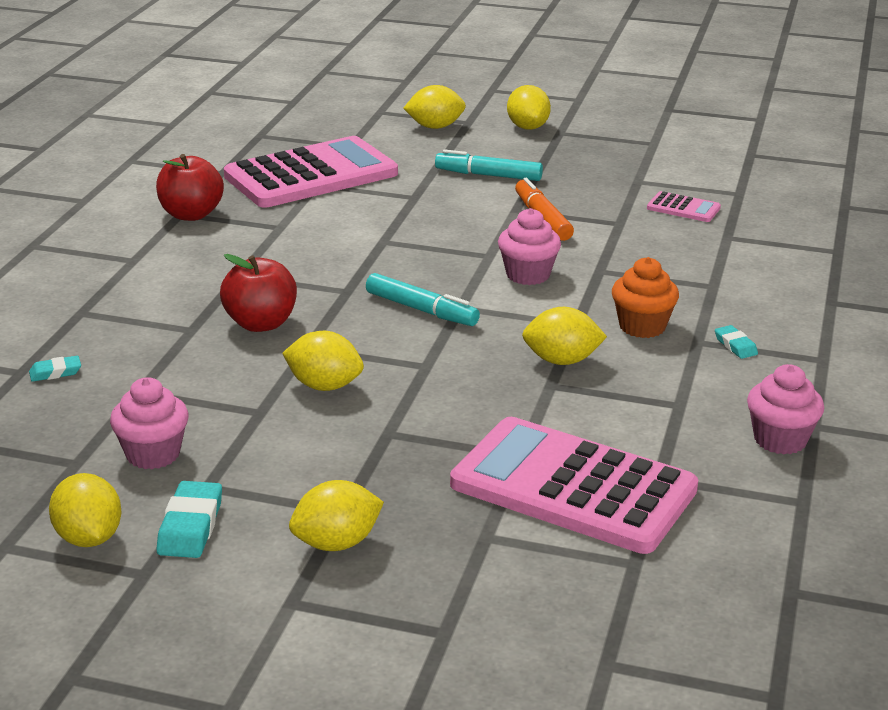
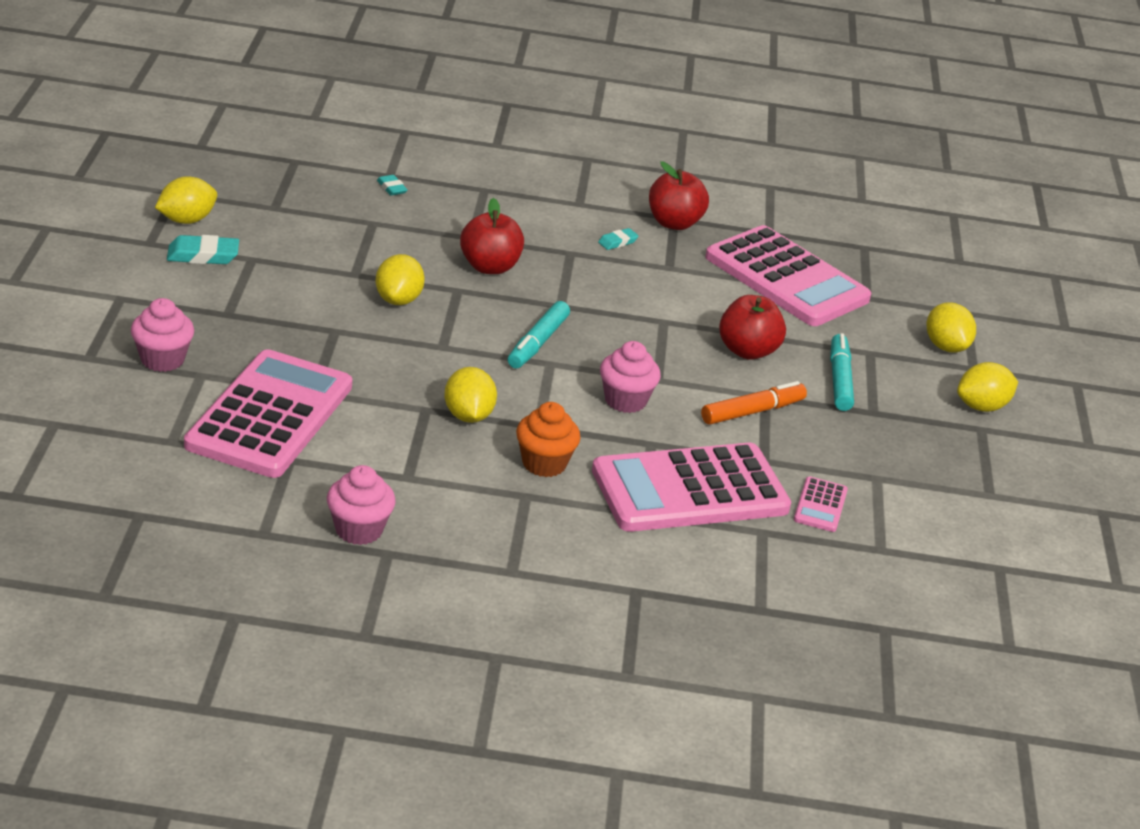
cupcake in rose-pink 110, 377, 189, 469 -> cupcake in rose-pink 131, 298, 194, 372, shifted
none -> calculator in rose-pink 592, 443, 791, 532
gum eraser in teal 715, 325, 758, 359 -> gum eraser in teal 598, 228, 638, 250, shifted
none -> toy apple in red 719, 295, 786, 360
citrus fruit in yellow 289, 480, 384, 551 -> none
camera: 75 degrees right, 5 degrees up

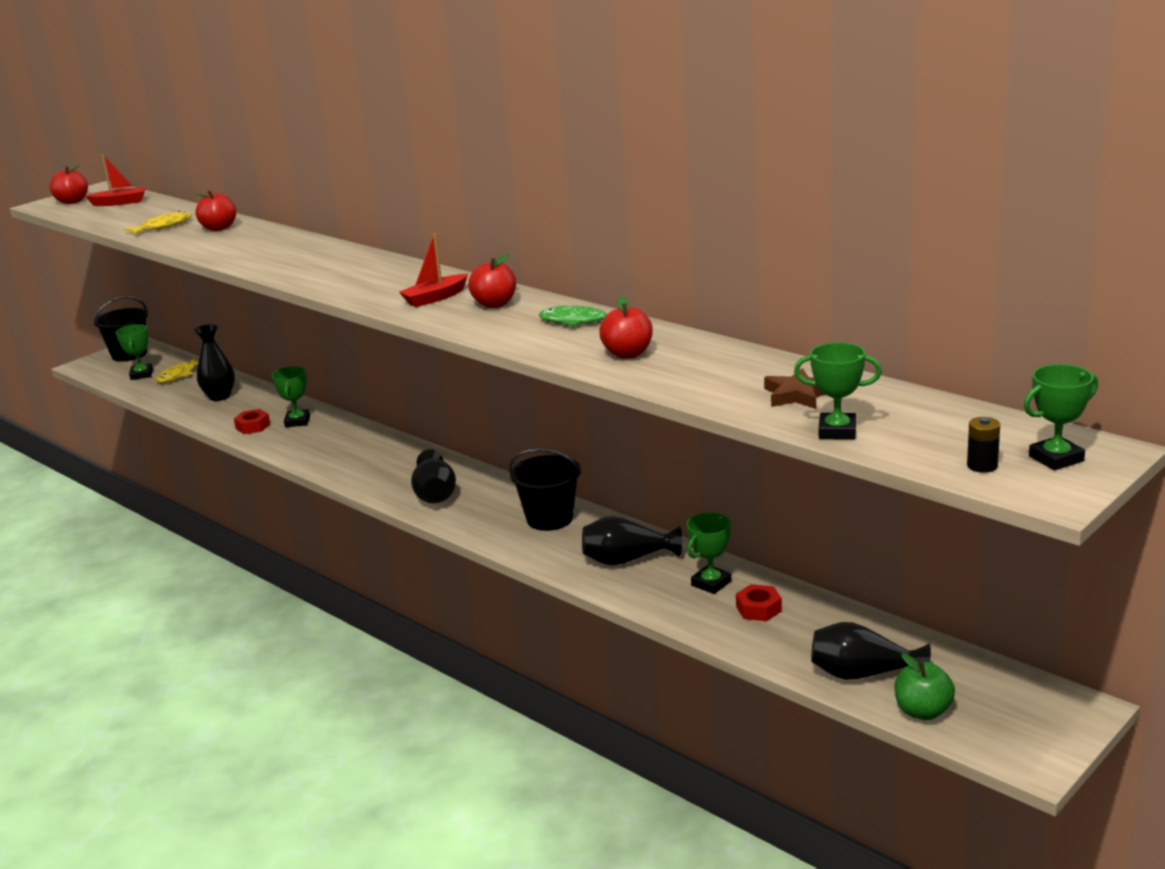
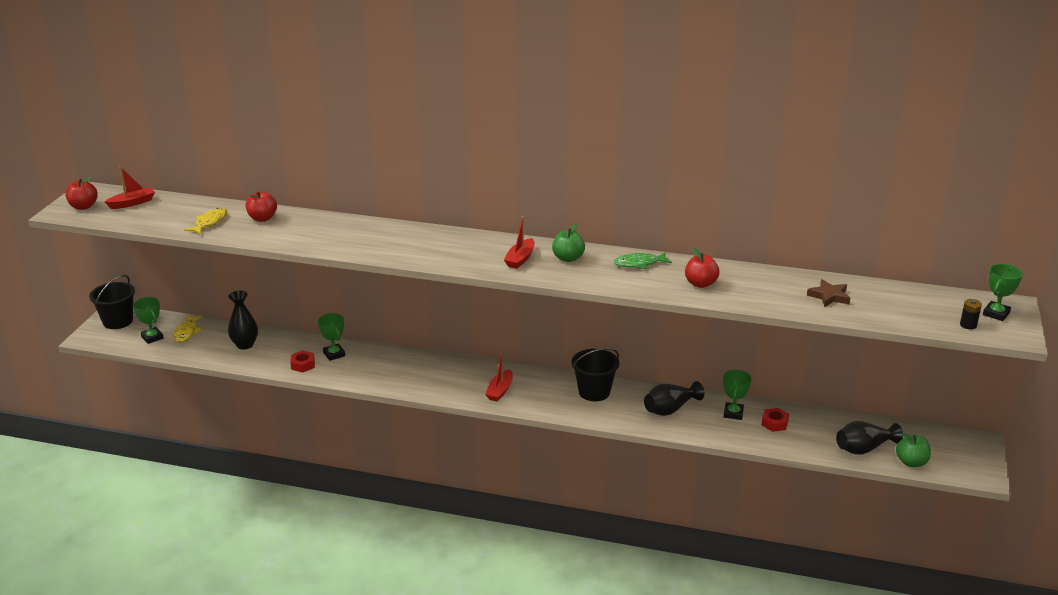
tall vase in ebony 411, 449, 456, 504 -> toy boat in red 485, 352, 513, 402
toy apple in red 468, 253, 516, 308 -> toy apple in emerald 552, 223, 585, 262
trophy in emerald 794, 342, 882, 439 -> none
camera: 30 degrees left, 5 degrees up

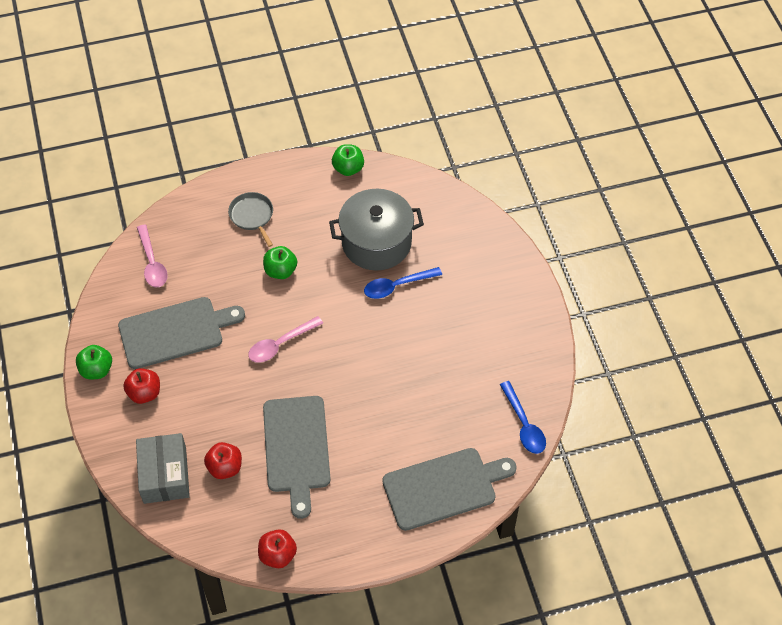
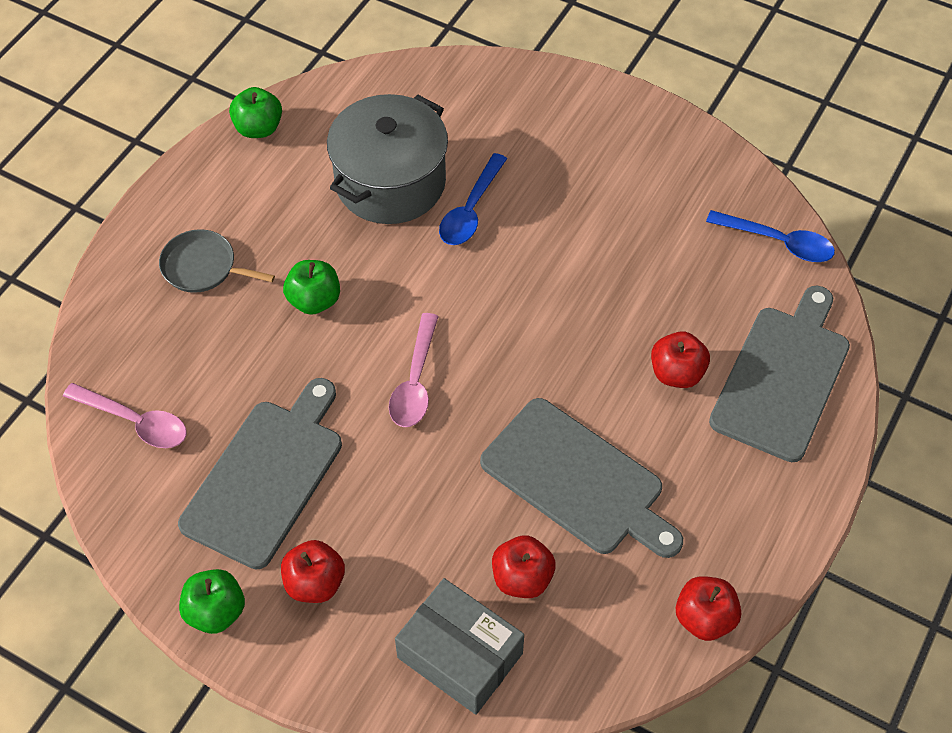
none -> toy apple in red 651, 331, 710, 388
camera: 45 degrees left, 0 degrees up

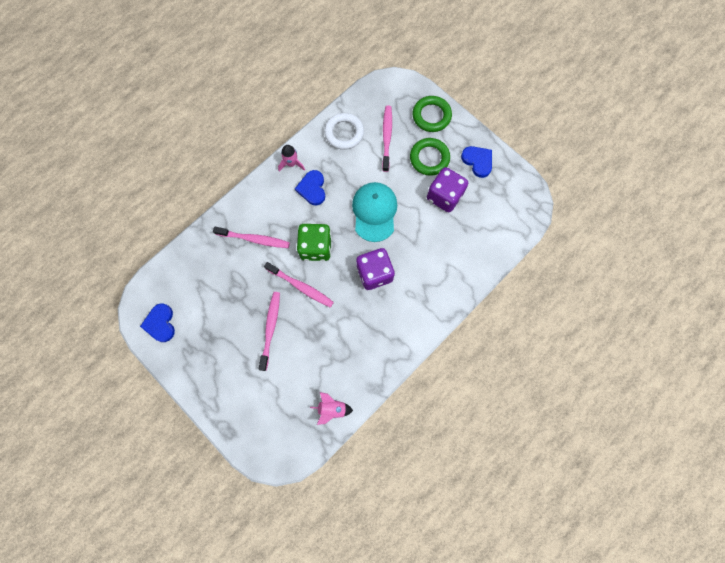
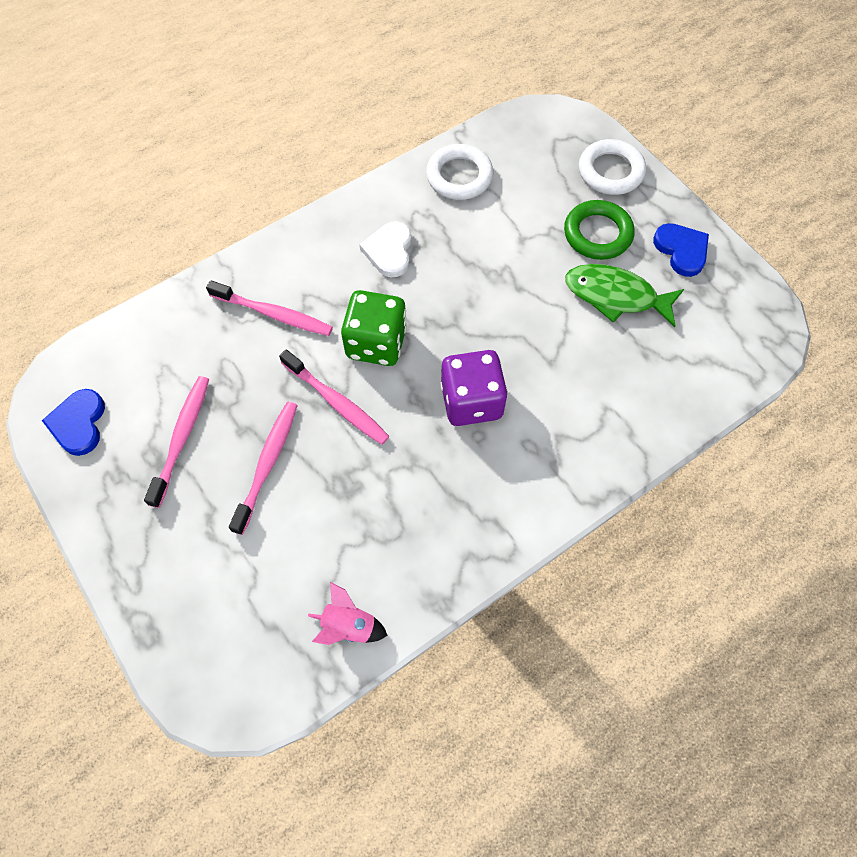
toothbrush in rose-pink 382, 105, 392, 172 -> toothbrush in rose-pink 144, 376, 209, 508, shifted
heart in cobalt 295, 170, 325, 206 -> heart in pure white 359, 221, 412, 277
game die in violet 427, 167, 468, 212 -> toy fish in emerald 565, 264, 684, 327
torus in emerald 413, 96, 452, 132 -> torus in pure white 579, 139, 646, 195
toy rocket in rose-pink 278, 145, 305, 171 -> none
peaked cap in teal 352, 182, 397, 242 -> none
camera: 10 degrees right, 10 degrees down

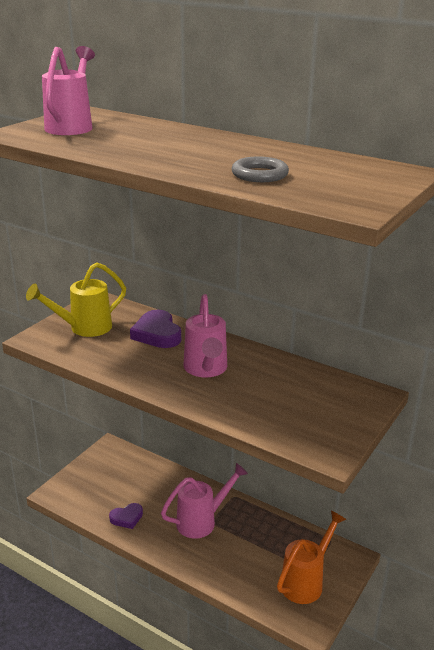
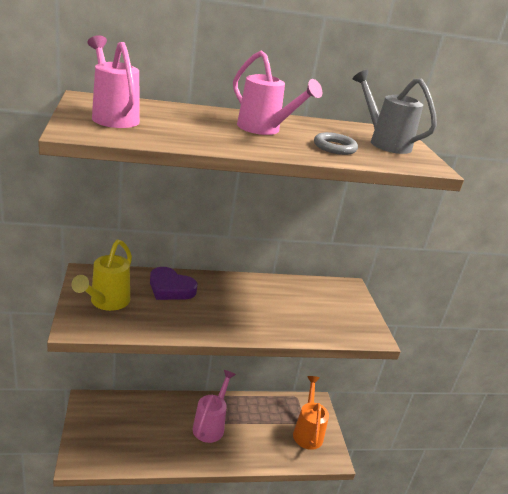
watering pot in rose-pink 183, 294, 227, 377 -> watering pot in rose-pink 233, 51, 322, 135, shifted
none -> watering pot in ash-grey 353, 70, 437, 154
heart in violet 109, 503, 143, 529 -> none
camera: 45 degrees left, 0 degrees up

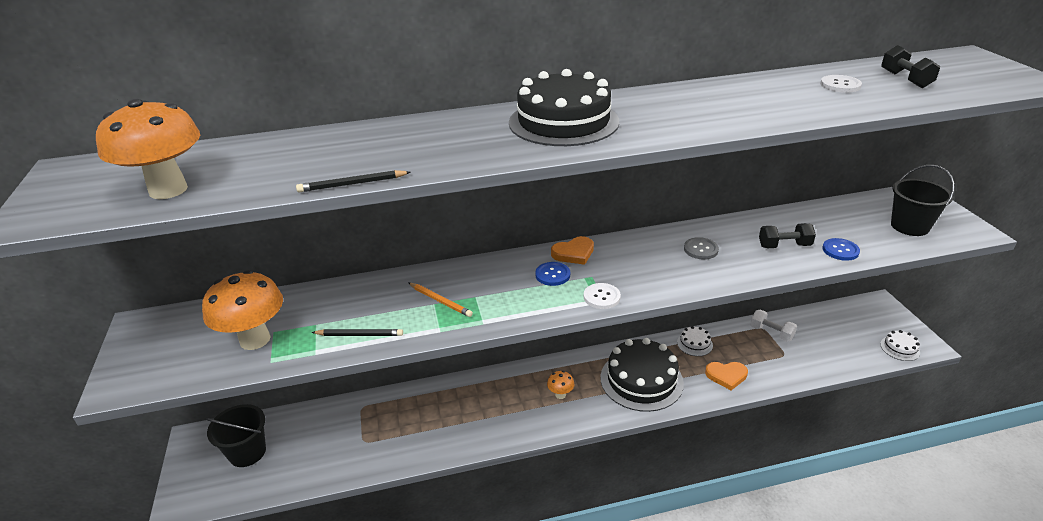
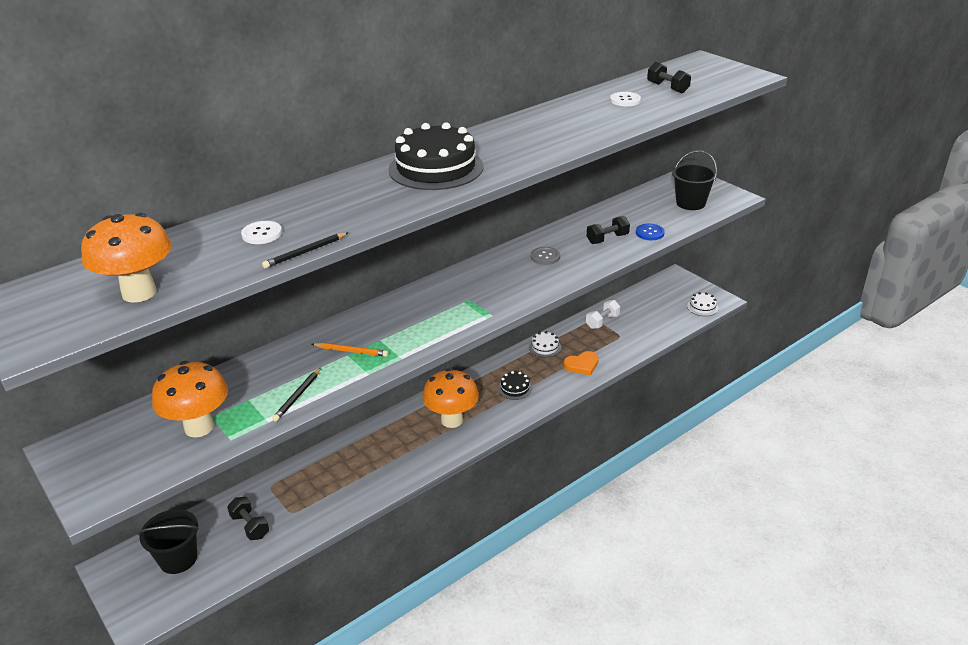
none -> hand weight in ebony 227, 497, 269, 540
button in pure white 584, 283, 621, 309 -> button in pure white 241, 221, 282, 244, shifted
wooden pencil in ebony 312, 329, 403, 336 -> wooden pencil in ebony 272, 368, 321, 422, 135 degrees clockwise
toadstool in orange 547, 371, 575, 399 -> toadstool in orange 422, 368, 479, 428, x2.17
gateau in ebony 600, 338, 684, 412 -> gateau in ebony 498, 371, 532, 400, x0.45
hand weight in pure white 750, 310, 797, 342 -> hand weight in pure white 586, 300, 620, 329, 60 degrees counterclockwise
button in cobalt 535, 262, 570, 286 -> none
heart in orange 551, 236, 594, 265 -> none
camera: 25 degrees left, 0 degrees up

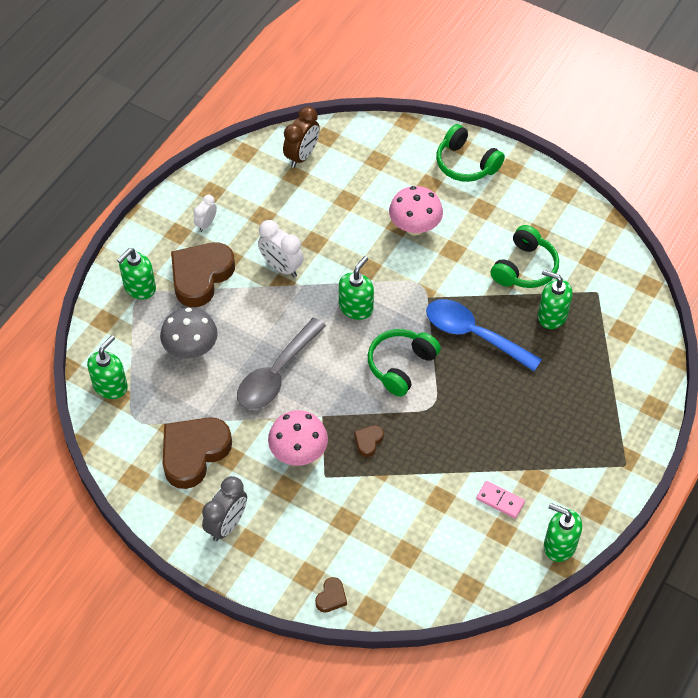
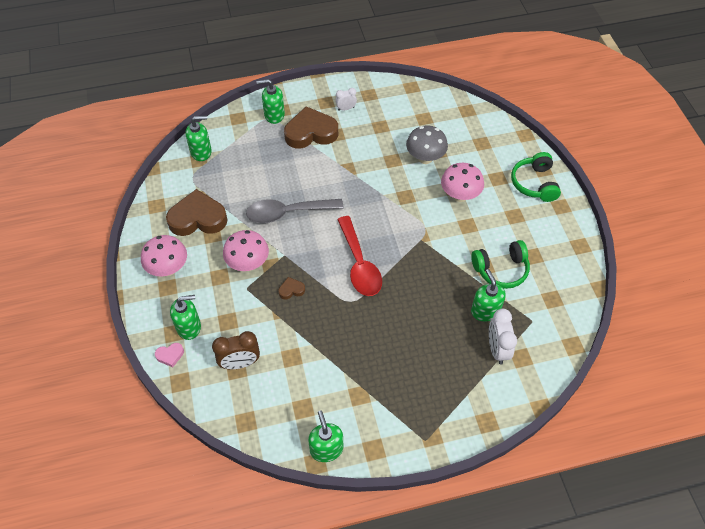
bedside clock in ash-grey 202, 476, 247, 541 -> toadstool in rose-pink 141, 235, 187, 277
heart in russet 315, 577, 347, 613 -> heart in rose-pink 155, 343, 184, 367
pump bottle in emerald 339, 256, 374, 320 -> pump bottle in emerald 170, 295, 201, 340, shifted
bedside clock in russet 283, 106, 320, 168 -> bedside clock in russet 212, 331, 260, 369, shifted
headset in emerald 368, 329, 441, 397 -> tablespoon in red 337, 216, 382, 296
toadstool in ash-grey 160, 307, 218, 359 -> toadstool in ash-grey 406, 125, 448, 164, shifted
bedside clock in pure white 258, 220, 304, 277 -> bedside clock in pure white 489, 309, 517, 365, shifted
tablespoon in cobalt 426, 299, 542, 371 -> none
domino piece in rose-pink 476, 481, 525, 519 -> none
camera: 45 degrees right, 0 degrees up

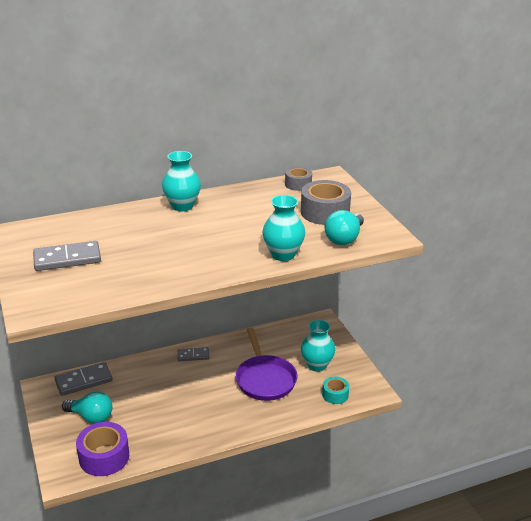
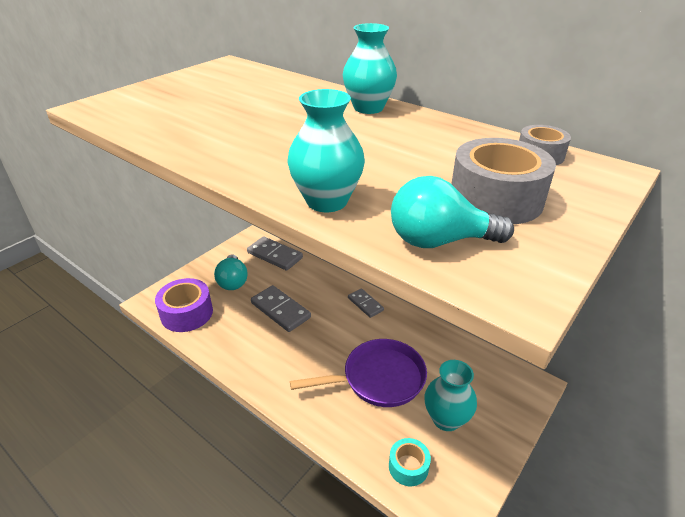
domino piece in ash-grey 33, 241, 101, 271 -> domino piece in ash-grey 251, 285, 311, 332, shifted
frying pan in violet 236, 327, 297, 401 -> frying pan in violet 290, 339, 427, 407, 150 degrees counterclockwise
camera: 60 degrees right, 5 degrees up

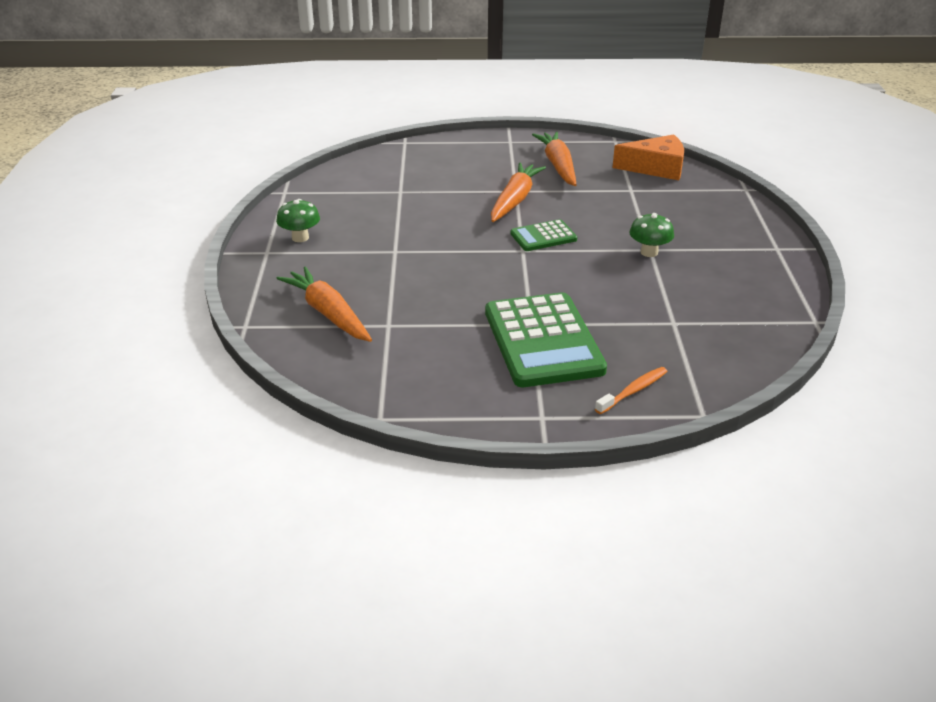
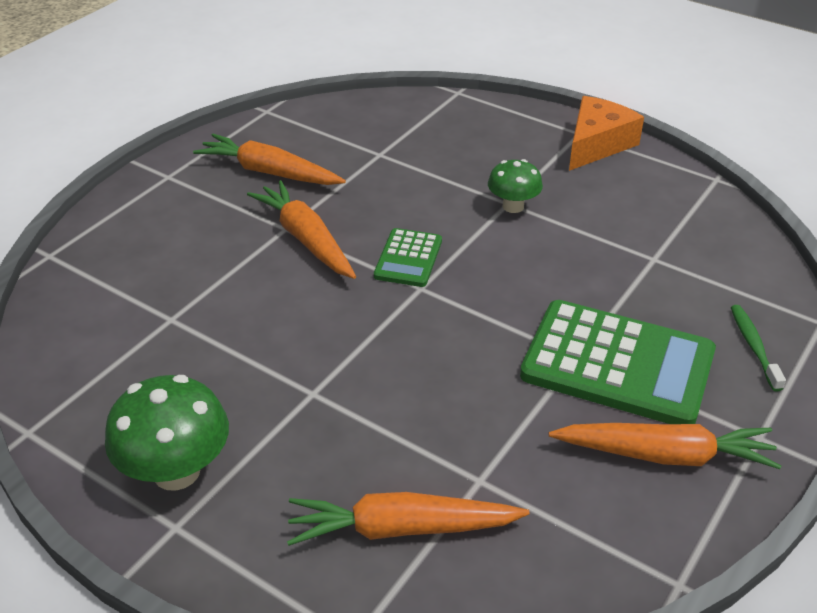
toadstool in emerald 276, 199, 320, 242 -> toadstool in emerald 105, 375, 229, 491, x1.63
none -> root vegetable in orange 549, 423, 782, 469
cheese in orange 613, 135, 684, 180 -> cheese in orange 569, 96, 644, 171, shifted
toothbrush in orange 595, 367, 667, 414 -> toothbrush in emerald 731, 305, 786, 391
camera: 55 degrees left, 5 degrees up

